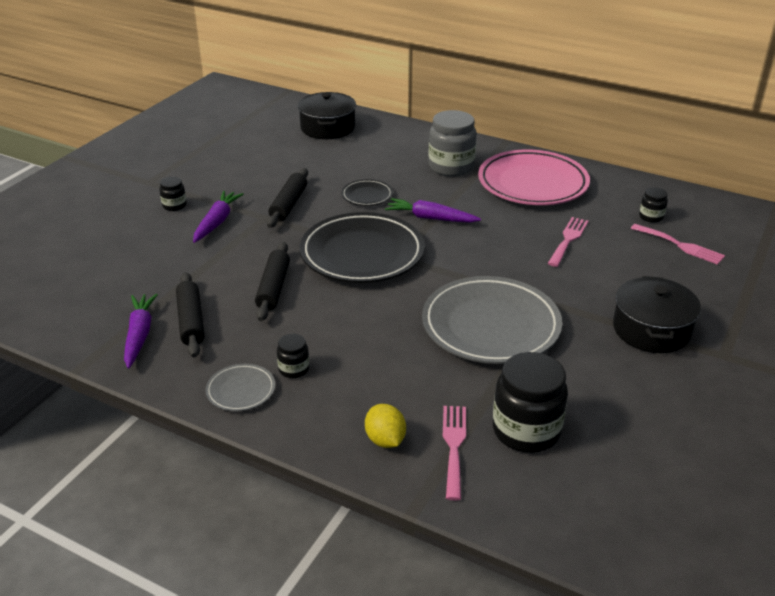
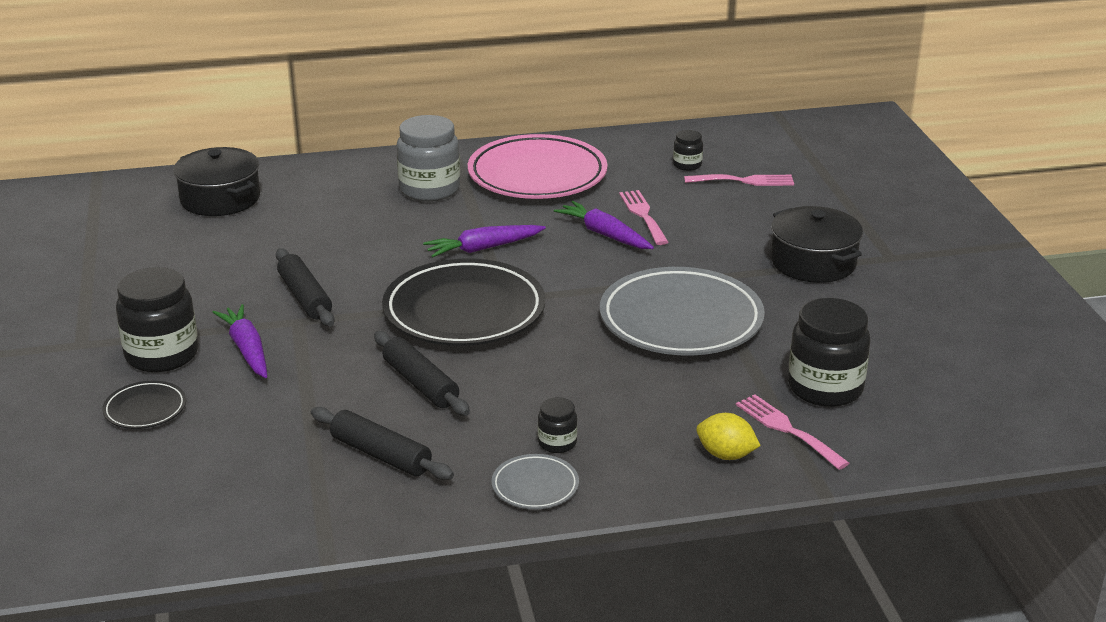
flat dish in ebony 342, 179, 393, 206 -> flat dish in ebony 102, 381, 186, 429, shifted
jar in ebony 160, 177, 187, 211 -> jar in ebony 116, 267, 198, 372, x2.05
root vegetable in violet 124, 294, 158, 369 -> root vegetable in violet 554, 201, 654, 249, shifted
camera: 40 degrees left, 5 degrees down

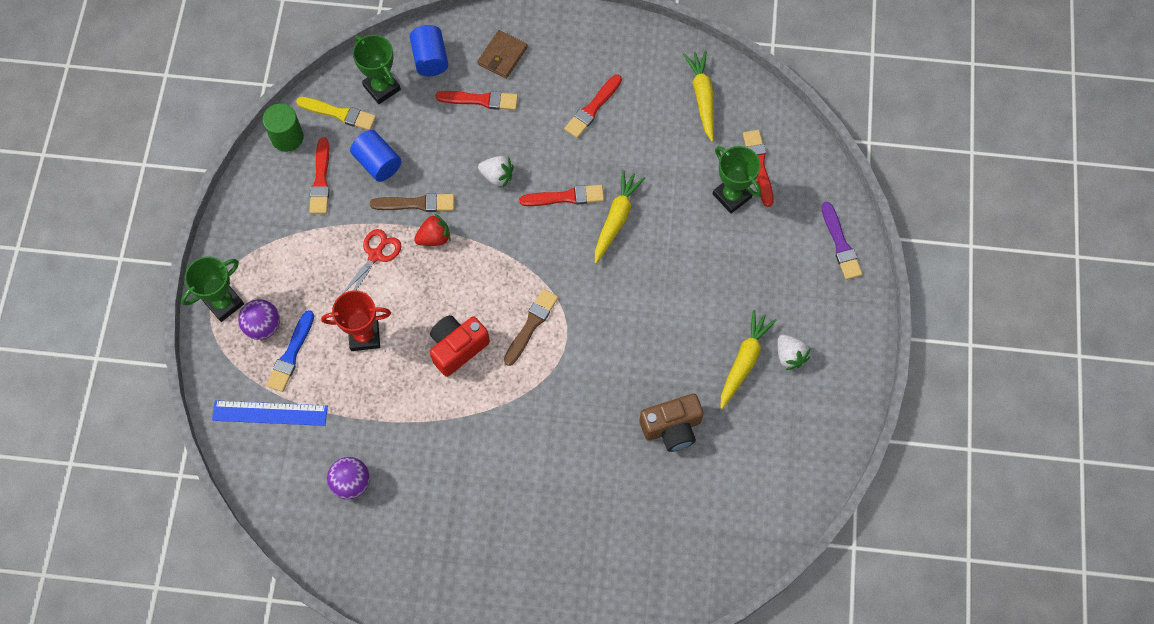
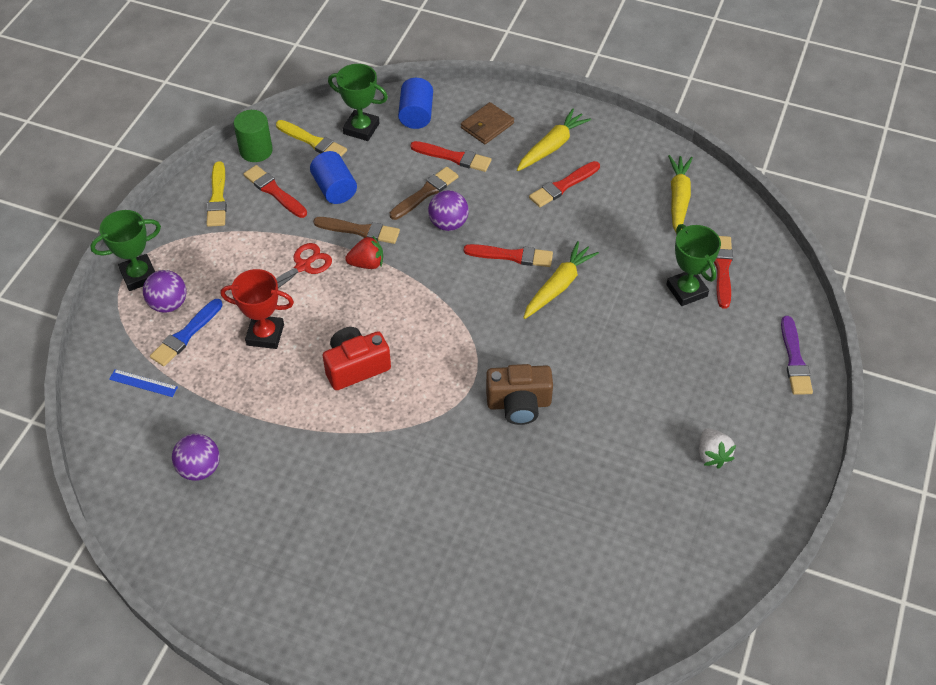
measuring stick in cobalt 212, 400, 328, 426 -> measuring stick in cobalt 109, 369, 178, 397, x0.57
none -> paintbrush in yellow 207, 161, 227, 227
paintbrush in red 309, 138, 330, 214 -> paintbrush in red 243, 165, 307, 218, 120 degrees clockwise
trophy in emerald 353, 35, 401, 104 -> trophy in emerald 328, 64, 388, 141, 45 degrees counterclockwise
paintbrush in russet 504, 289, 558, 366 -> paintbrush in russet 390, 167, 458, 220, shifted
strawberry in pure white 478, 156, 514, 187 -> play ball in violet 428, 190, 469, 231
camera in russet 639, 394, 704, 452 -> camera in russet 486, 364, 553, 425, shifted
root vegetable in yellow 720, 310, 777, 409 -> root vegetable in yellow 517, 109, 591, 171, shifted
camera: 15 degrees right, 15 degrees down

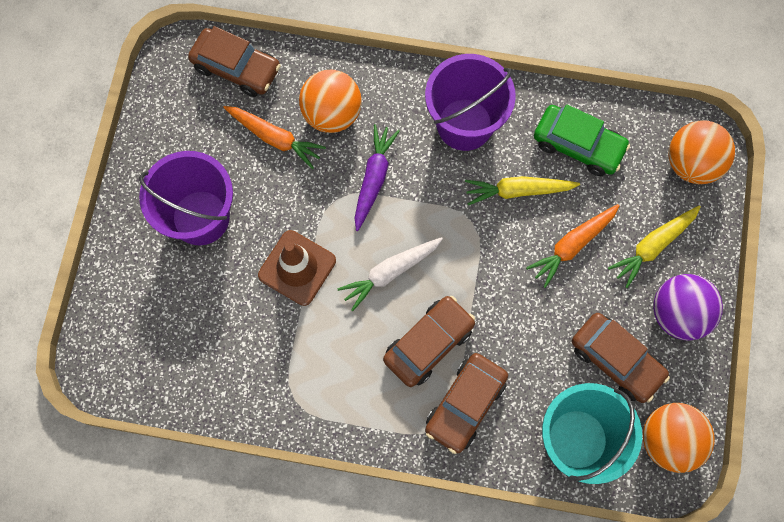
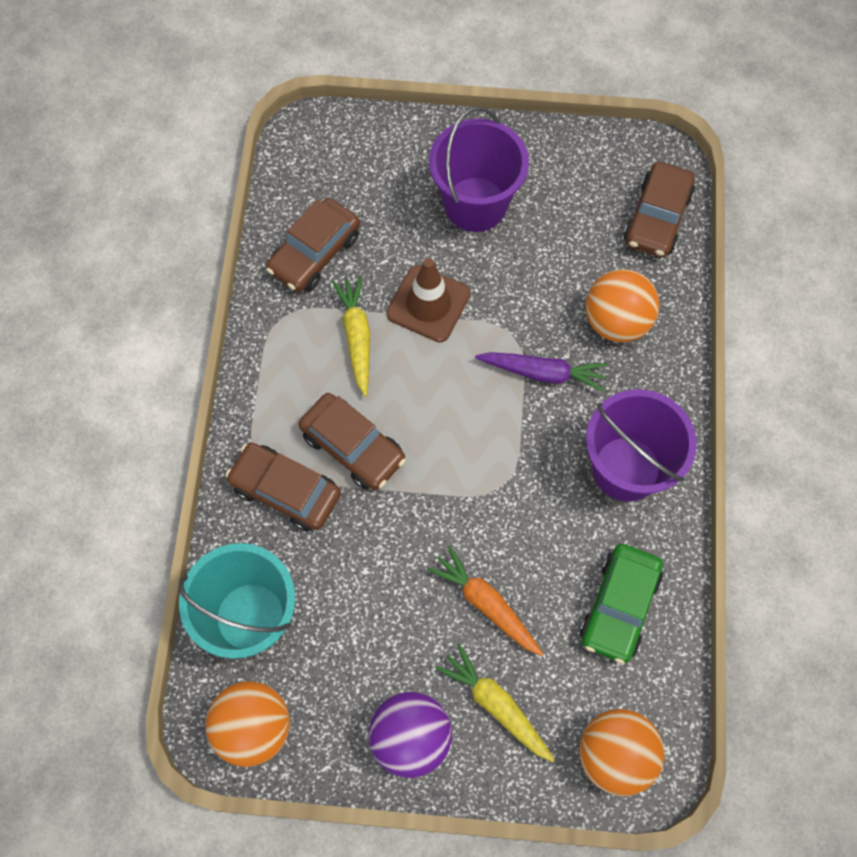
car in russet 572, 313, 670, 403 -> car in russet 266, 198, 360, 292, shifted
root vegetable in yellow 465, 176, 580, 206 -> root vegetable in yellow 332, 276, 370, 396, shifted
root vegetable in orange 223, 106, 326, 169 -> none
root vegetable in pure white 337, 237, 443, 311 -> none
camera: 85 degrees right, 5 degrees down

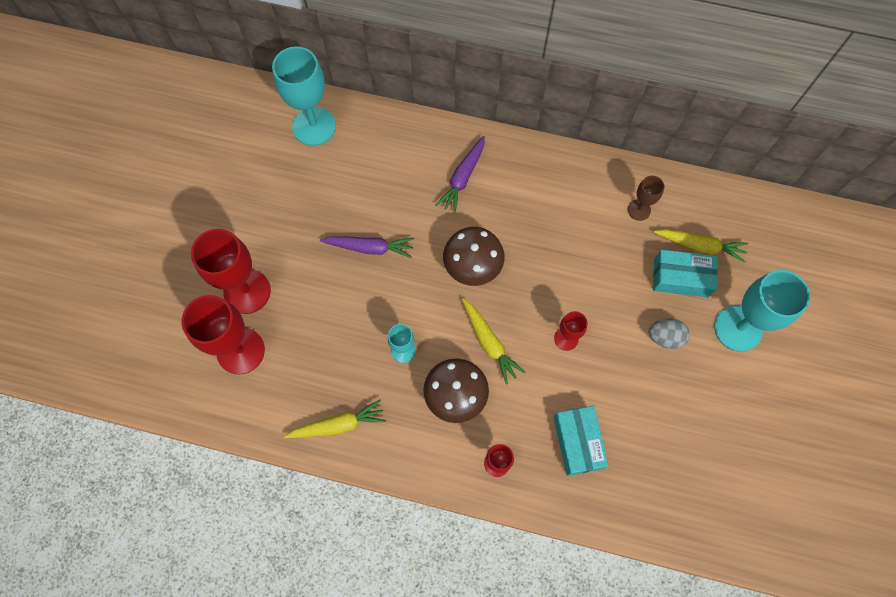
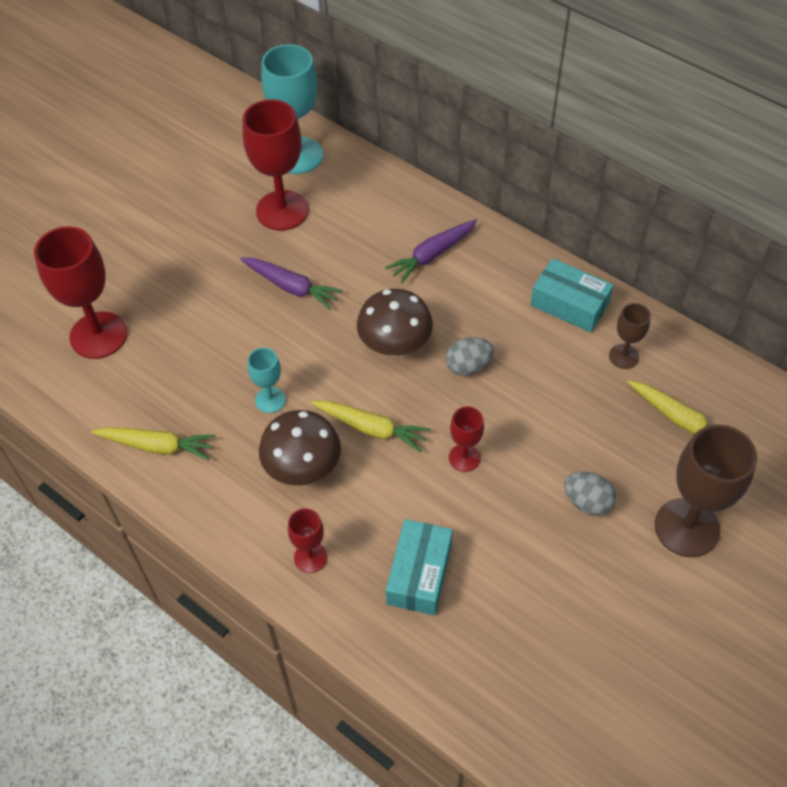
wine glass in red 191, 229, 271, 314 -> wine glass in red 242, 99, 309, 231, shifted
root vegetable in yellow 462, 298, 525, 385 -> root vegetable in yellow 311, 401, 431, 452, 60 degrees counterclockwise
none -> egg in ash-grey 446, 337, 494, 376
parcel in teal 653, 250, 718, 297 -> parcel in teal 531, 258, 614, 332, shifted
wine glass in teal 714, 270, 810, 352 -> wine glass in russet 655, 424, 757, 557
camera: 25 degrees right, 15 degrees down

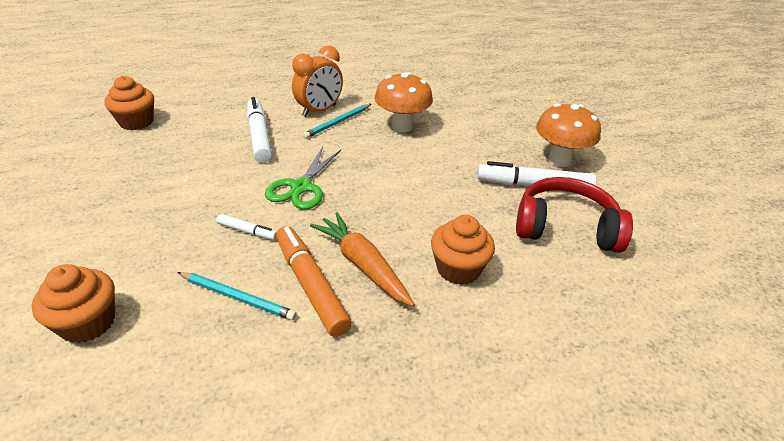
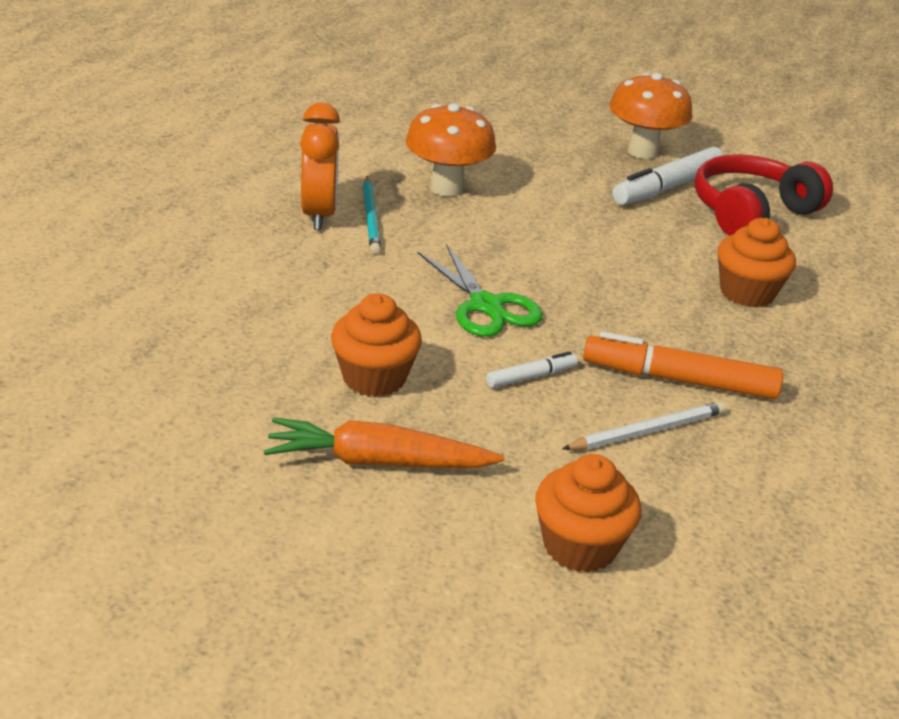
root vegetable in orange 310, 212, 415, 307 -> root vegetable in orange 264, 417, 505, 468, shifted
cupcake in orange 104, 76, 154, 130 -> cupcake in orange 331, 293, 422, 397, shifted
wooden pencil in teal 177, 272, 297, 320 -> wooden pencil in pure white 562, 401, 727, 450
marker in pure white 247, 97, 272, 163 -> none
camera: 50 degrees left, 5 degrees down

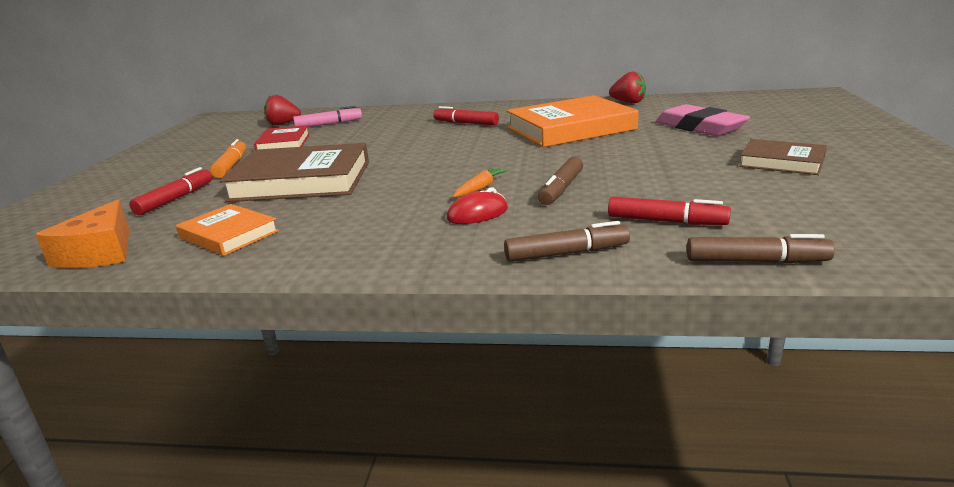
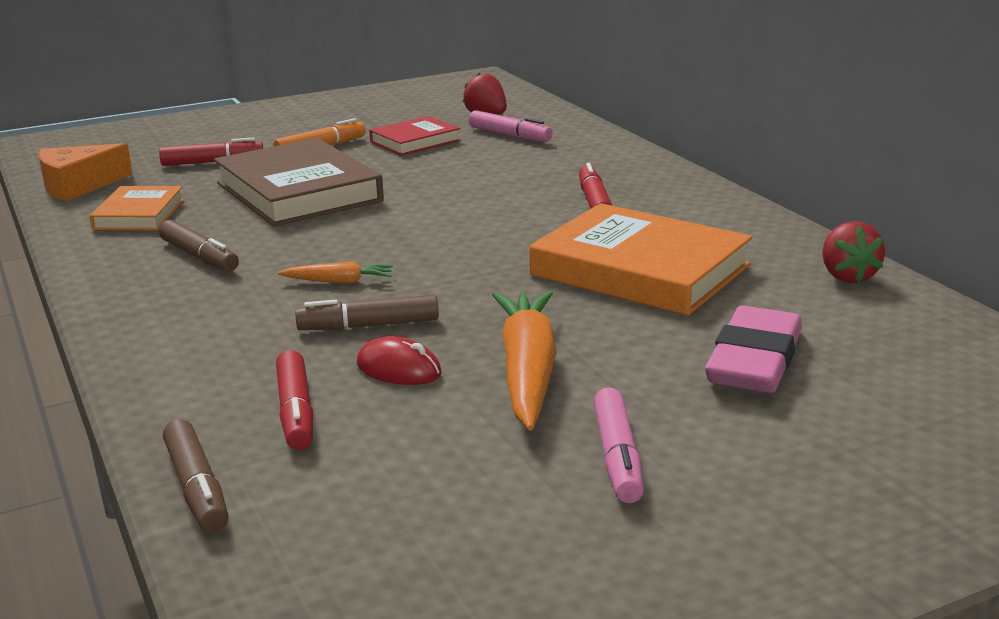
marker in russet 504, 221, 630, 262 -> marker in russet 159, 220, 239, 272, shifted
computer mouse in red 447, 187, 508, 224 -> computer mouse in red 357, 336, 442, 385, shifted
none -> root vegetable in orange 492, 291, 557, 430
book in russet 739, 139, 827, 175 -> marker in rose-pink 593, 387, 644, 503
camera: 55 degrees right, 0 degrees up

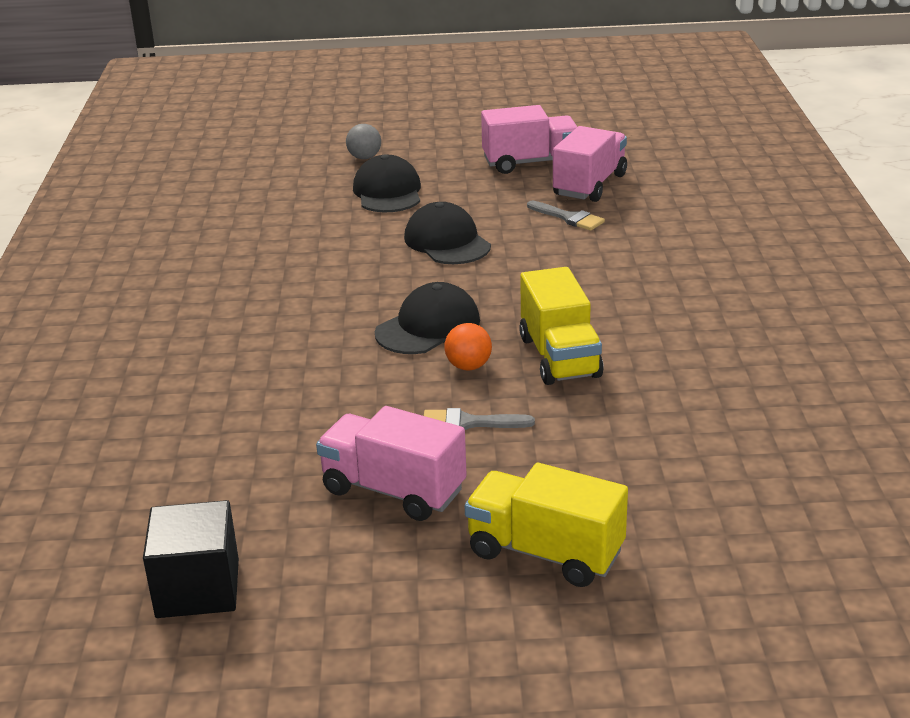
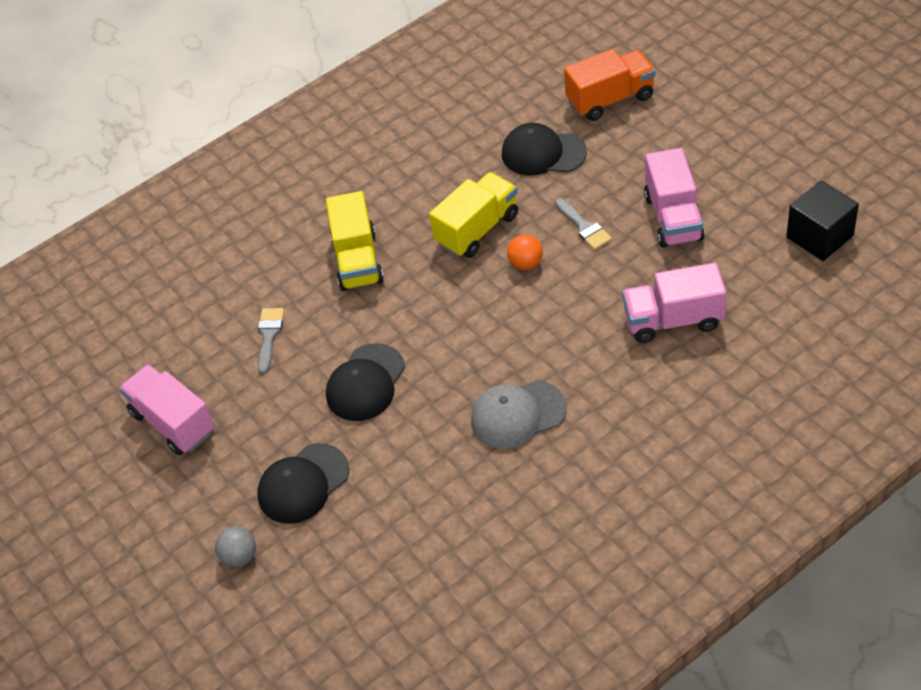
lorry in yellow 465, 463, 628, 587 -> lorry in yellow 326, 191, 384, 291, shifted
none -> peaked cap in ash-grey 471, 380, 567, 449
peaked cap in ebony 375, 282, 480, 354 -> peaked cap in ebony 502, 123, 587, 175, shifted
none -> lorry in orange 564, 49, 655, 121
lorry in rose-pink 553, 126, 627, 202 -> lorry in rose-pink 622, 263, 726, 343, shifted
camera: 120 degrees left, 20 degrees up

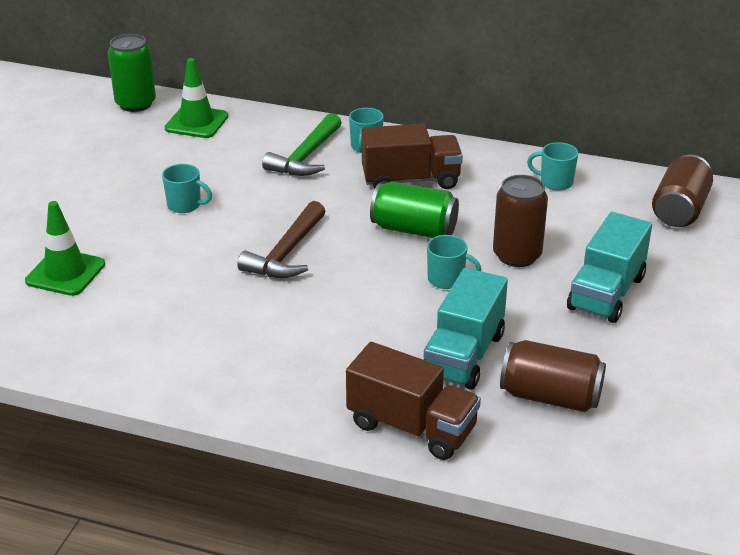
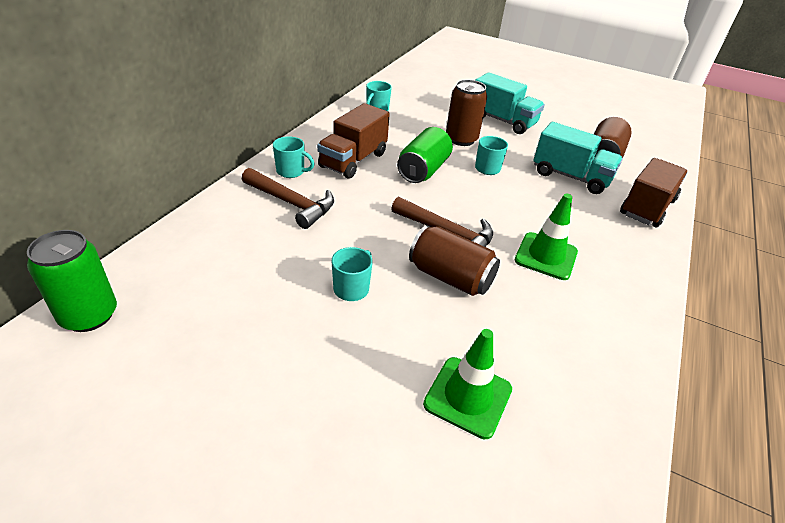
claw hammer in emerald 262, 113, 342, 176 -> claw hammer in russet 242, 168, 334, 229
lorry in russet 362, 124, 463, 189 -> lorry in russet 317, 103, 390, 179, 150 degrees counterclockwise
soda can in russet 652, 155, 713, 227 -> soda can in russet 409, 225, 500, 296, shifted
traffic cone in emerald 165, 58, 228, 138 -> traffic cone in emerald 515, 193, 578, 280, shifted
camera: 85 degrees left, 5 degrees up

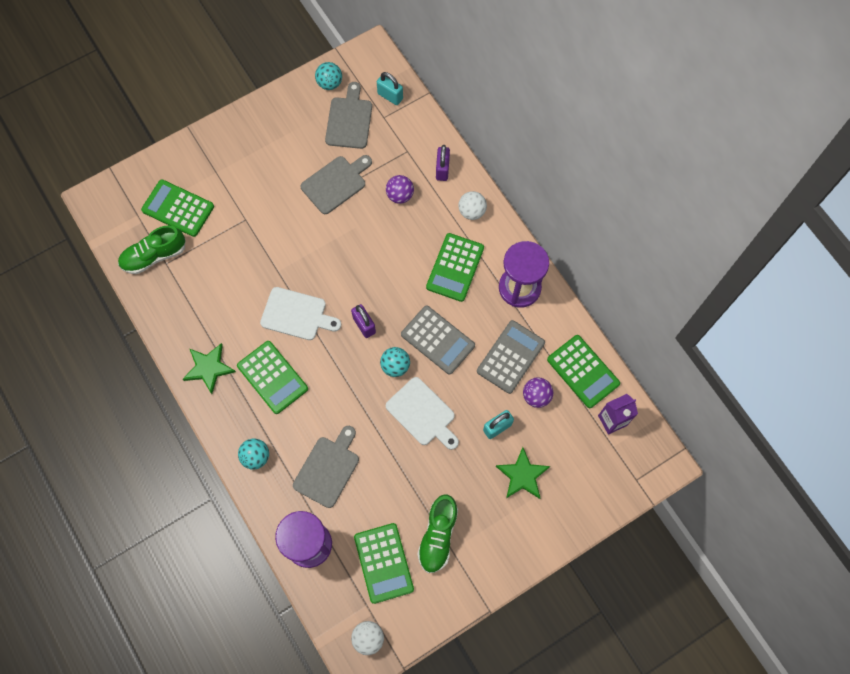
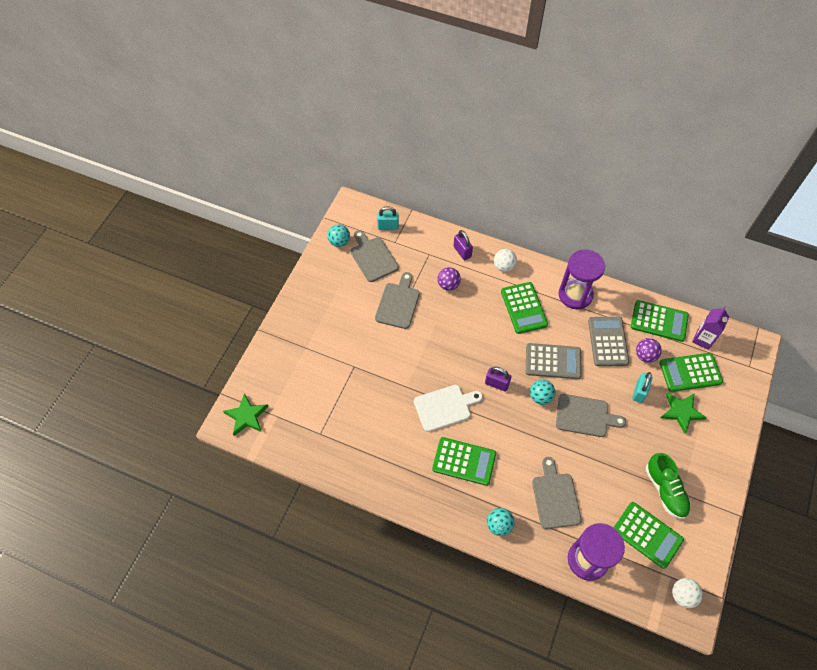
star in emerald 183, 343, 236, 394 -> star in emerald 223, 393, 269, 436, shifted
bread board in pure white 385, 377, 459, 450 -> bread board in ash-grey 556, 394, 626, 437
calculator in emerald 141, 180, 214, 237 -> calculator in emerald 660, 353, 723, 392, shifted
shoe in emerald 118, 225, 186, 274 -> none
camera: 35 degrees left, 10 degrees down

